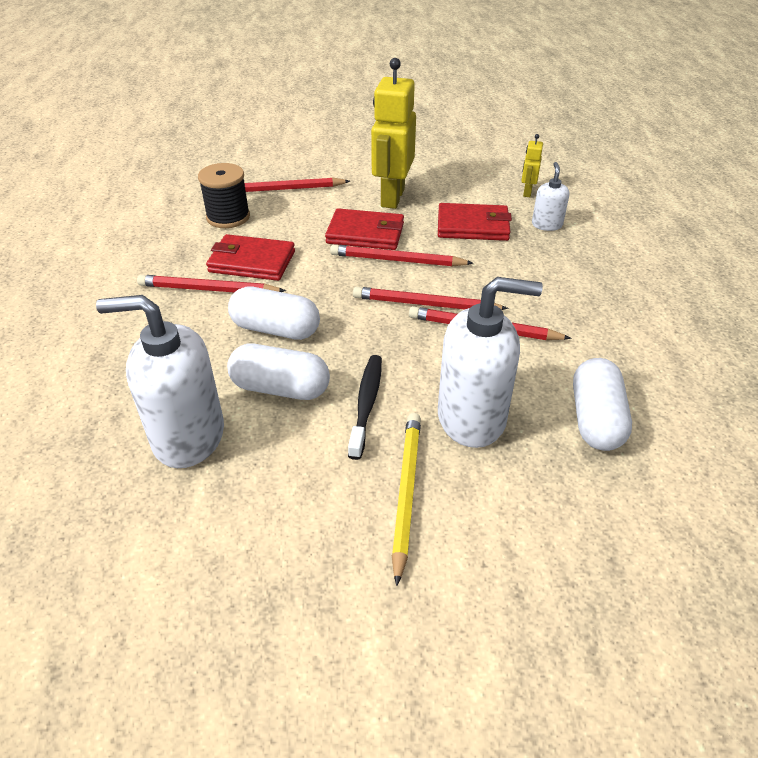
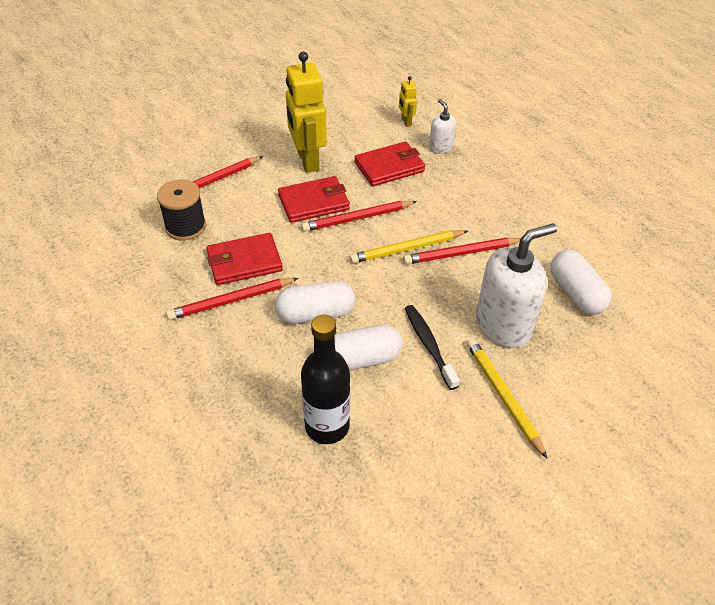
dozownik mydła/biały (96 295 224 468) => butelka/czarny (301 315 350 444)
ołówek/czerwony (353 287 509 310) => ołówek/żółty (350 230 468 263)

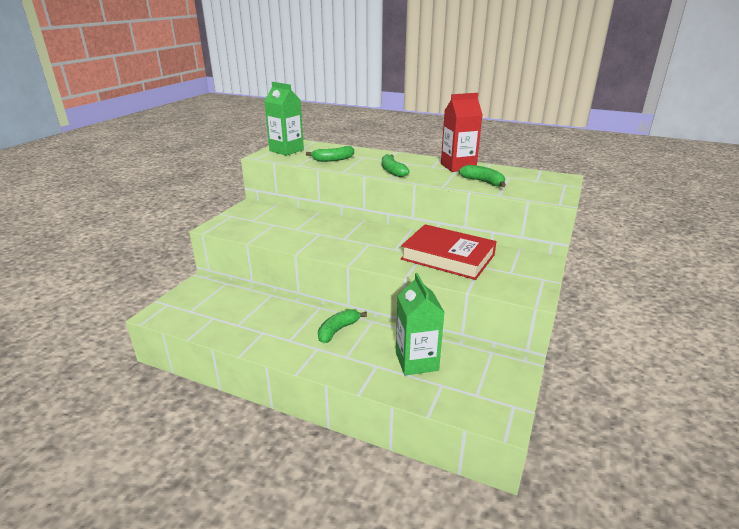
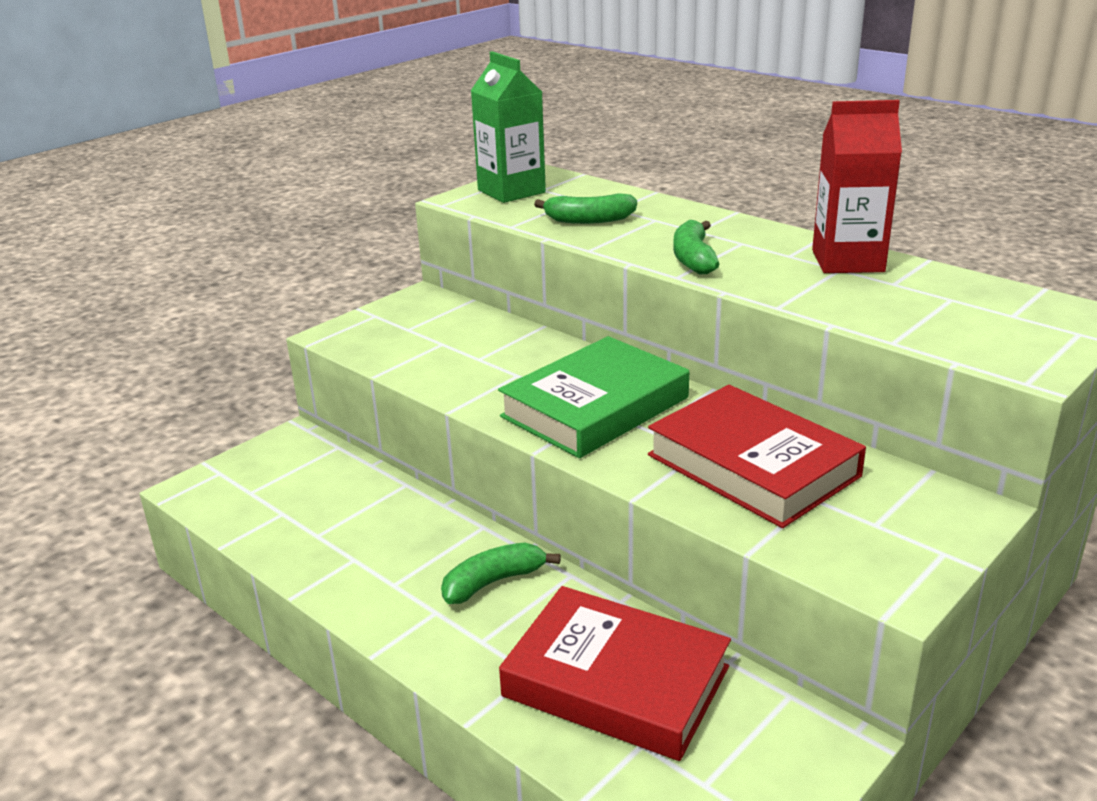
nothing => książka/zielony (498 336 689 458)
karton mleka/zielony (396 273 445 375) => książka/czerwony (499 586 731 761)
banan/zielony (459 165 506 187) => nothing

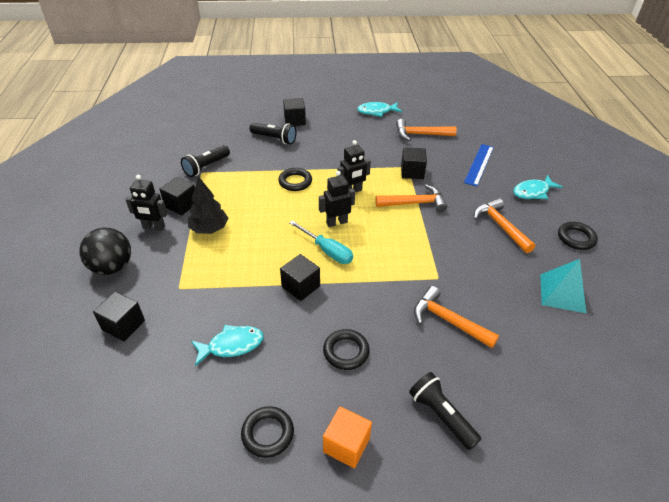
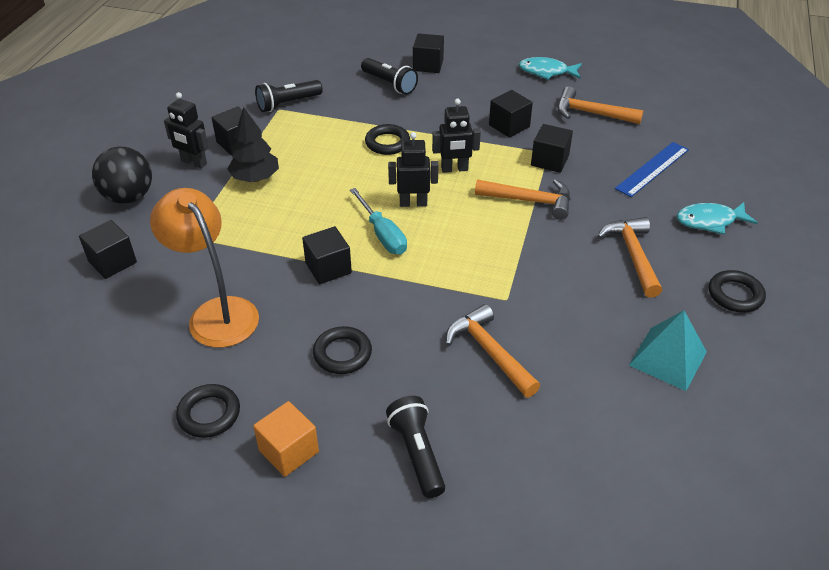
ryba/turkusowy (191 325 264 366) => lampka/pomarańczowy (150 188 259 348)
nothing => sześcian/czarny (489 90 533 138)

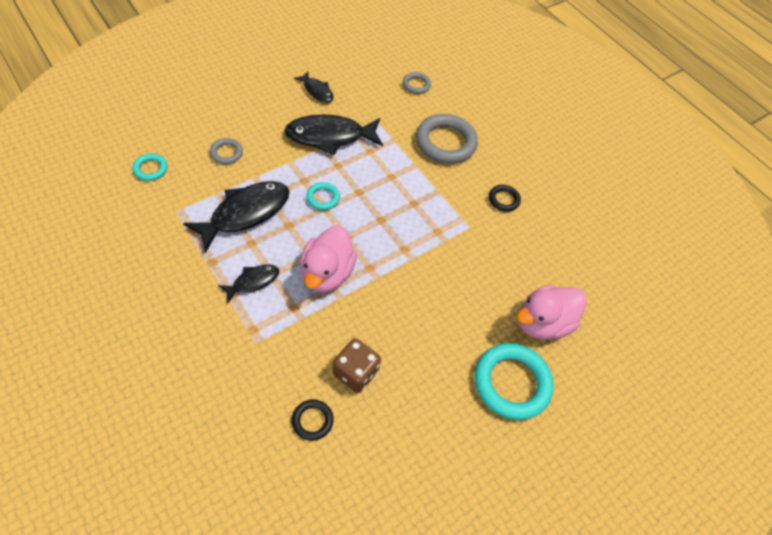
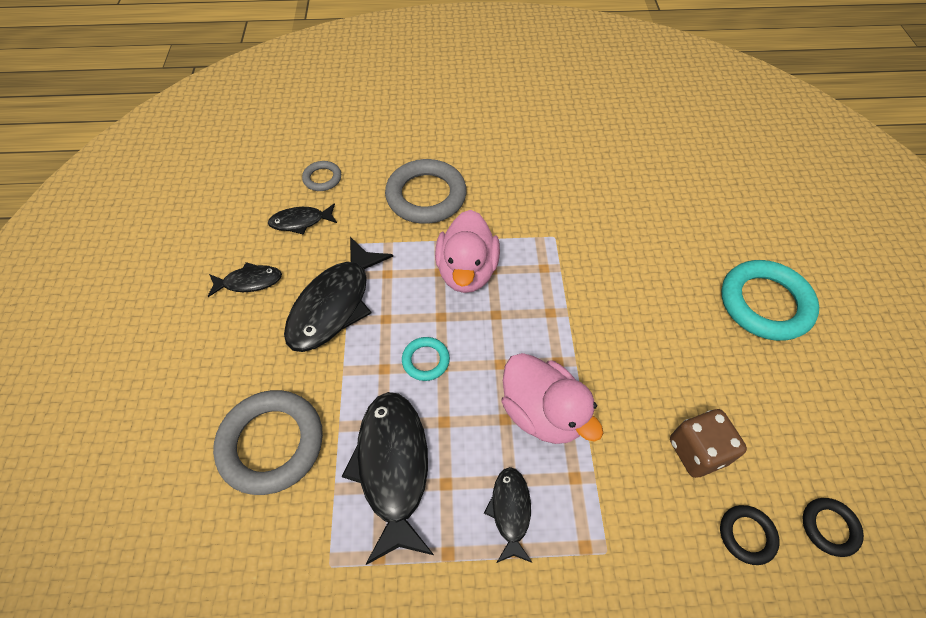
pierścień/szary (210 138 243 164) => pierścień/szary (213 390 323 495), x2.03
nothing => ryba/czarny (268 203 337 235)
kaczka/różowy (517 285 587 340) => kaczka/różowy (435 210 500 293), move
pierścień/czarny (489 185 521 212) => pierścień/czarny (803 498 864 557), move
pierścień/turkusowy (133 154 168 181) => nothing

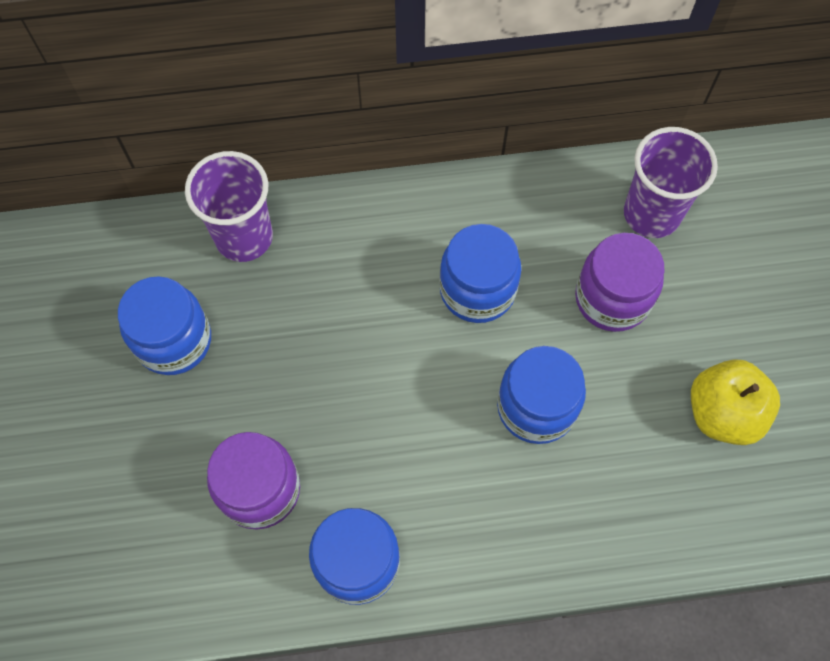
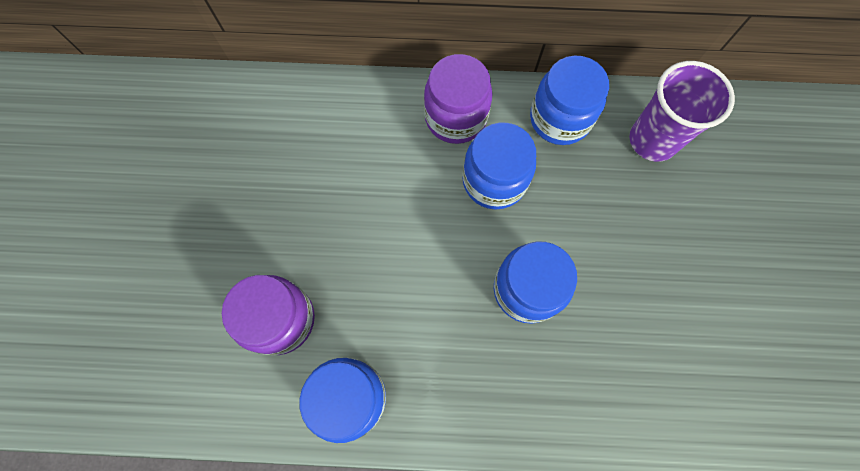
słoik/fioletowy (575 233 664 332) => słoik/fioletowy (424 54 493 144), move
słoik/niebieski (118 276 211 375) => słoik/niebieski (530 56 609 145), move
szklanka/fioletowy (185 151 273 262) => nothing
jabłko/żółty (691 359 780 445) => nothing

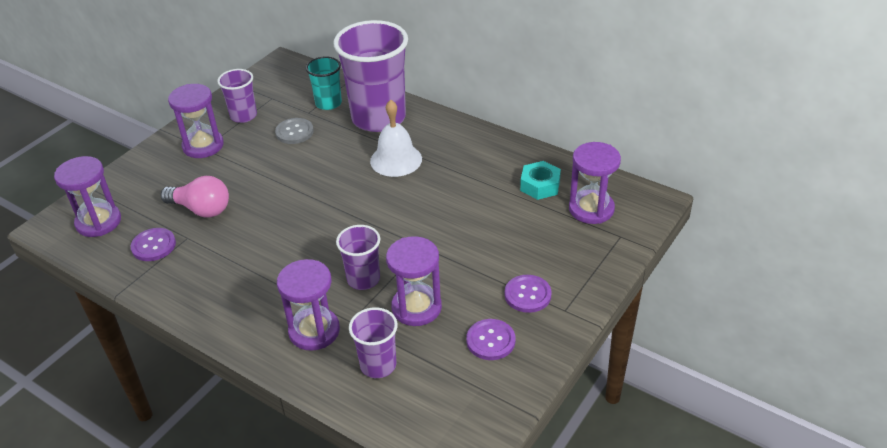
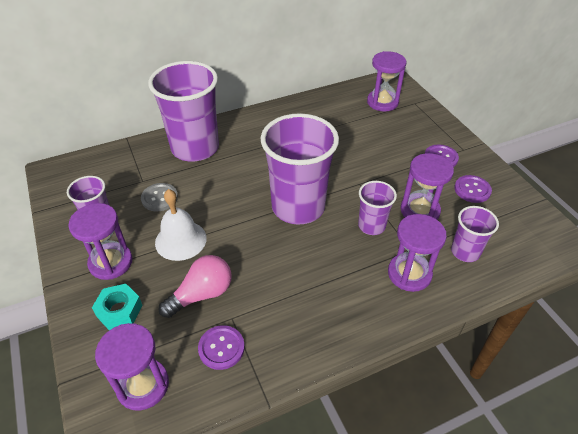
nakrętka/turkusowy (520 161 561 200) => nakrętka/turkusowy (92 284 143 330), move
dzwonek/biały (370 100 422 177) => dzwonek/biały (155 189 207 261), move
nothing => szklanka/fioletowy (261 113 339 225)
szklanka/turkusowy (306 56 342 110) => nothing

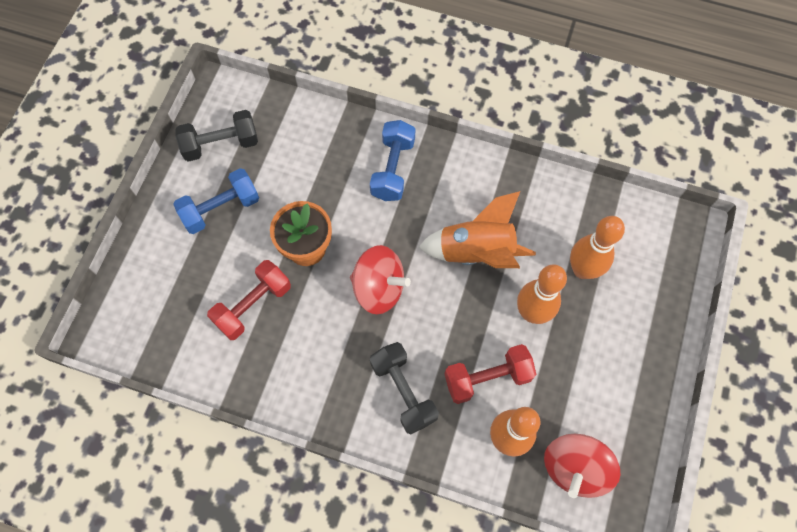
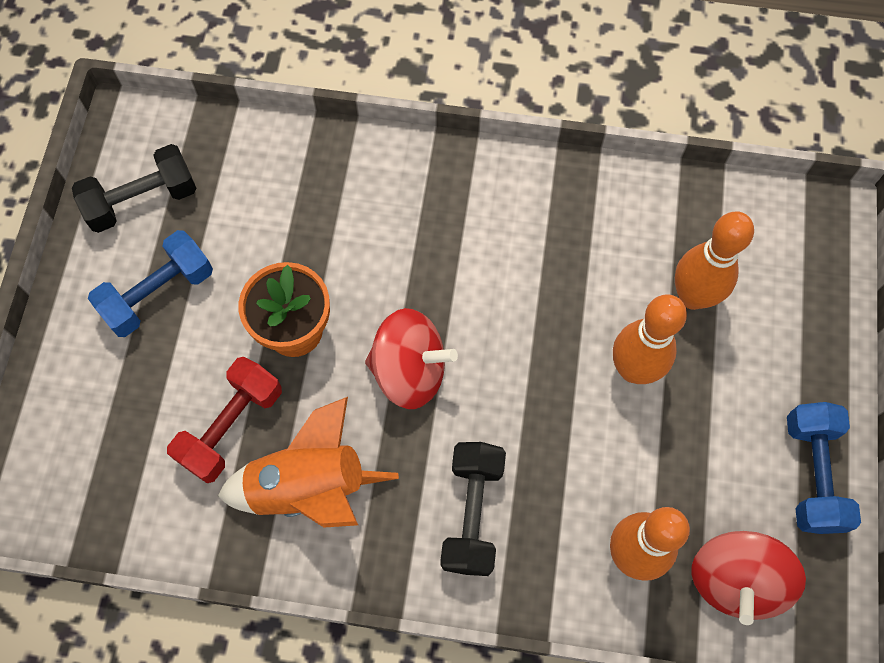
rakieta/pomarańczowy (419 191 536 268) => rakieta/pomarańczowy (218 397 399 528), move
hantel/czarny (370 342 439 435) => hantel/czarny (440 442 506 576), 45 degrees clockwise
hantel/niebieski (370 120 416 201) => hantel/niebieski (787 402 861 534), move
hantel/czerwony (444 344 536 404) => nothing

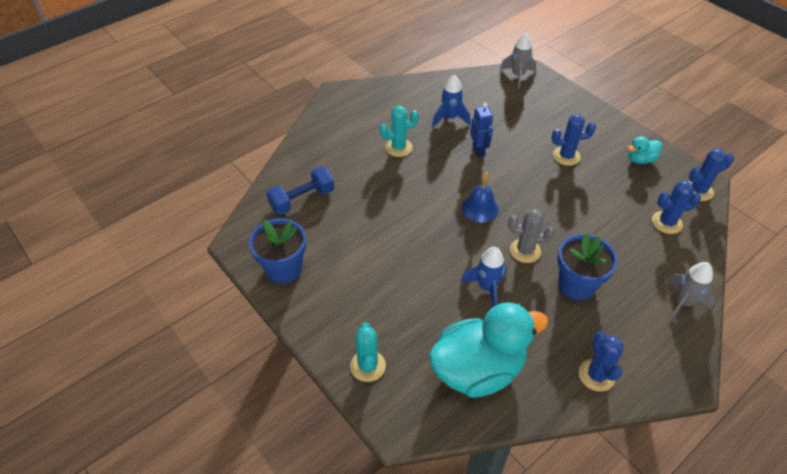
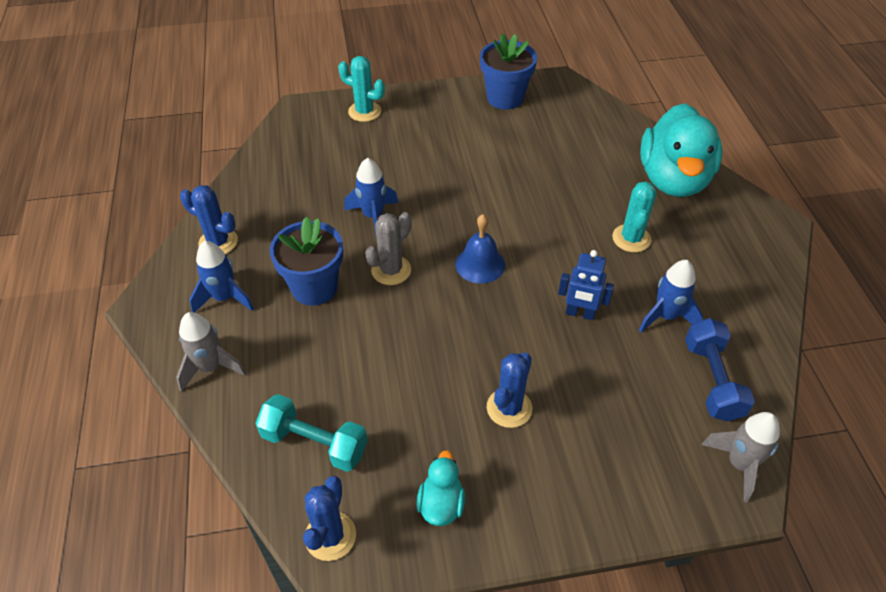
nothing => rakieta/niebieski (189 241 254 313)
kaktus/niebieski (652 181 701 234) => hantel/turkusowy (255 394 368 472)
kaczka/turkusowy (429 302 548 398) => kaczka/turkusowy (640 103 722 197), move
hantel/niebieski (266 166 334 215) => hantel/niebieski (685 318 755 422), move

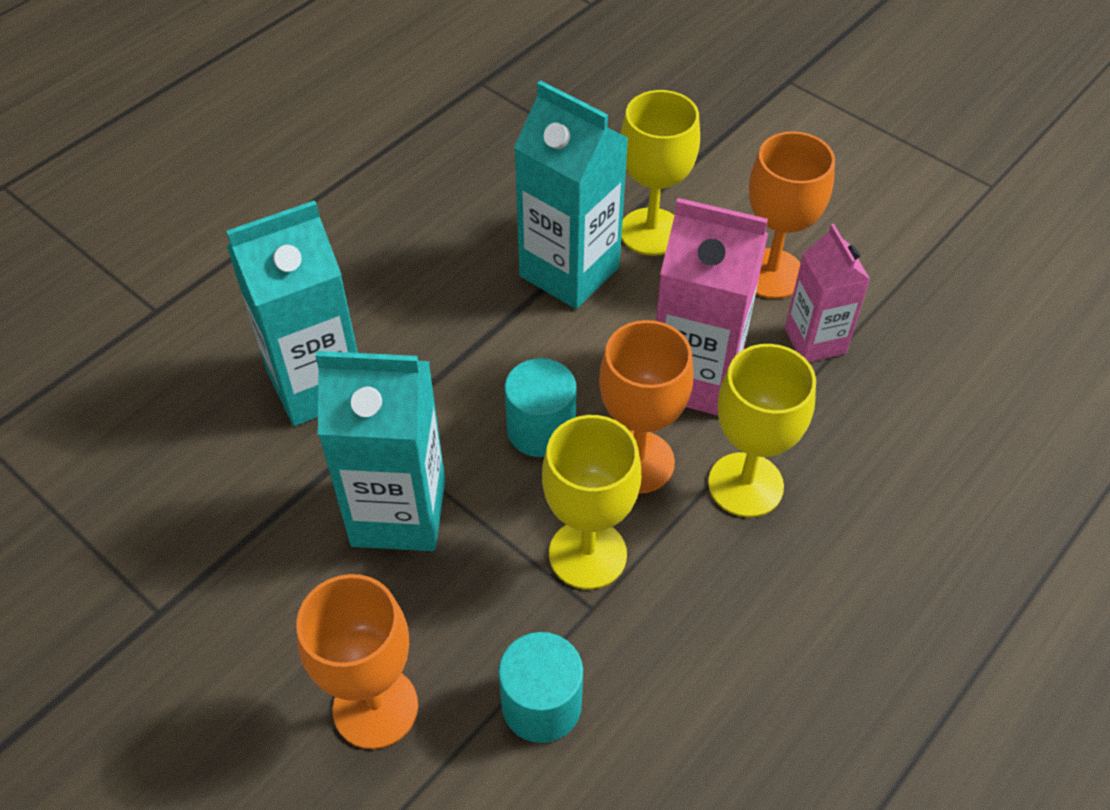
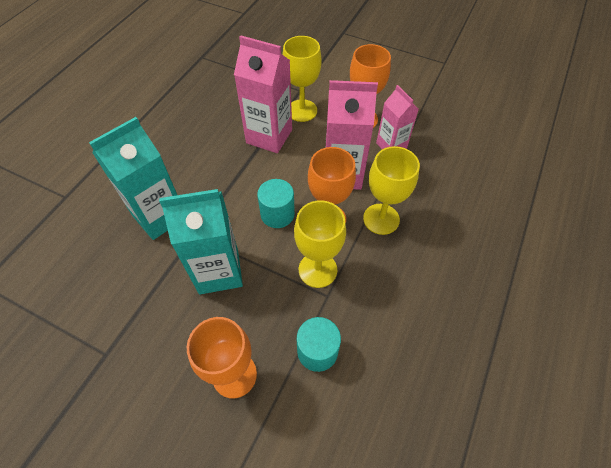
karton mleka/turkusowy (514 80 629 309) => karton mleka/różowy (234 35 292 153)

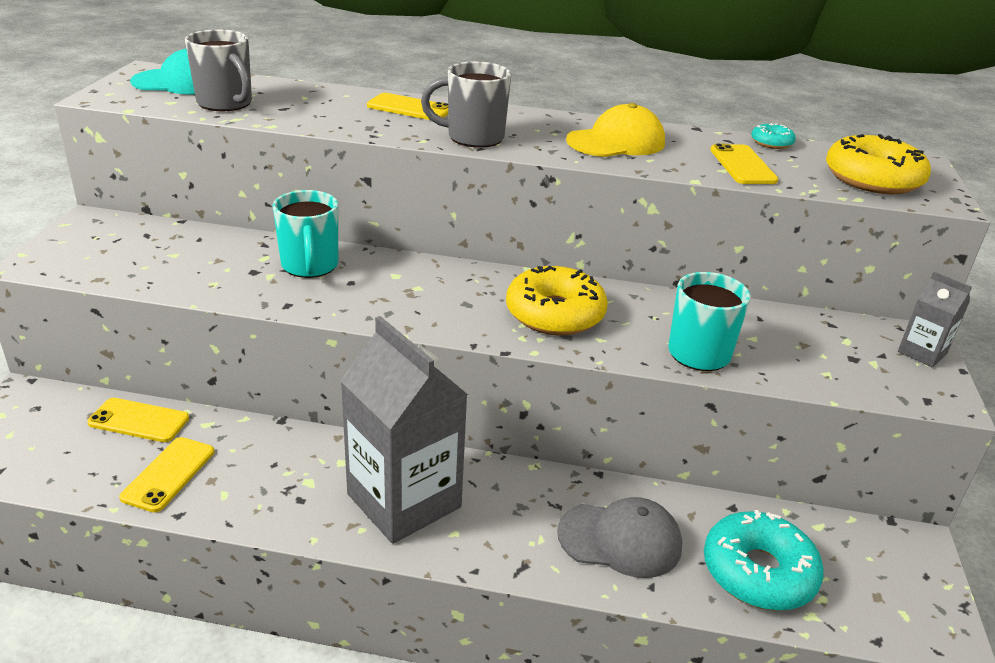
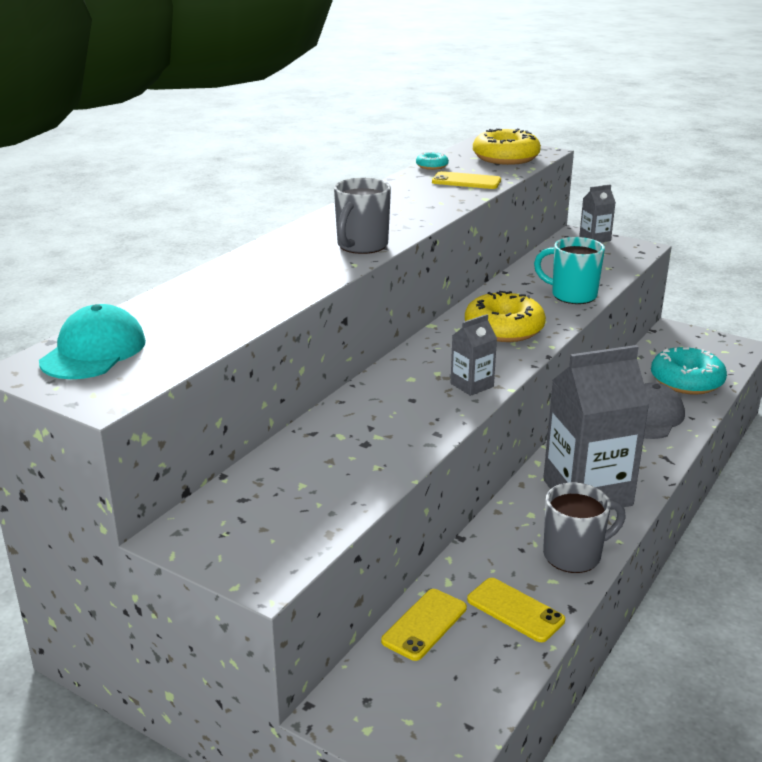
nothing => karton mleka/szary (451 314 497 396)
kubek/szary (185 29 252 111) => kubek/szary (543 483 626 573), move
kubek/turkusowy (273 190 338 278) => nothing
telefon/żółty (367 93 448 120) => nothing
czapka/żółty (566 103 665 157) => nothing

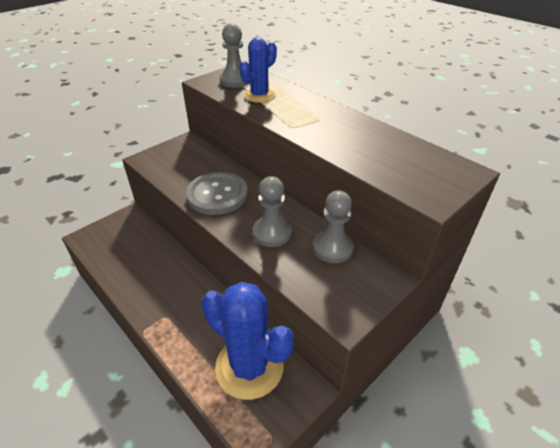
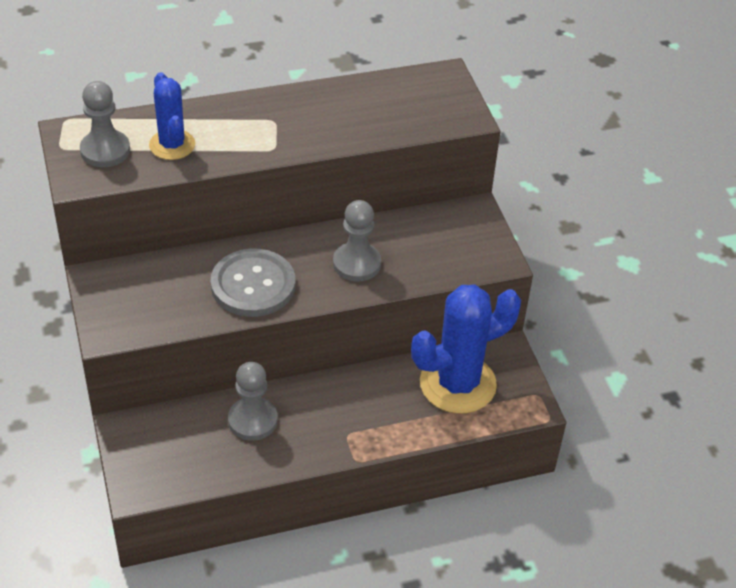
pionek/szary (313 190 354 263) => pionek/szary (228 362 278 441), move

